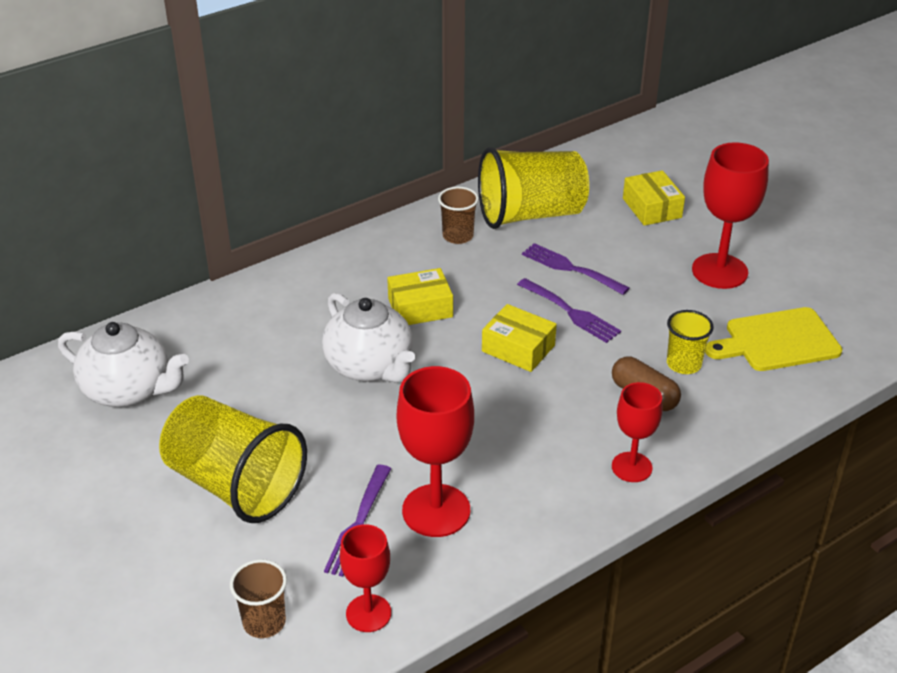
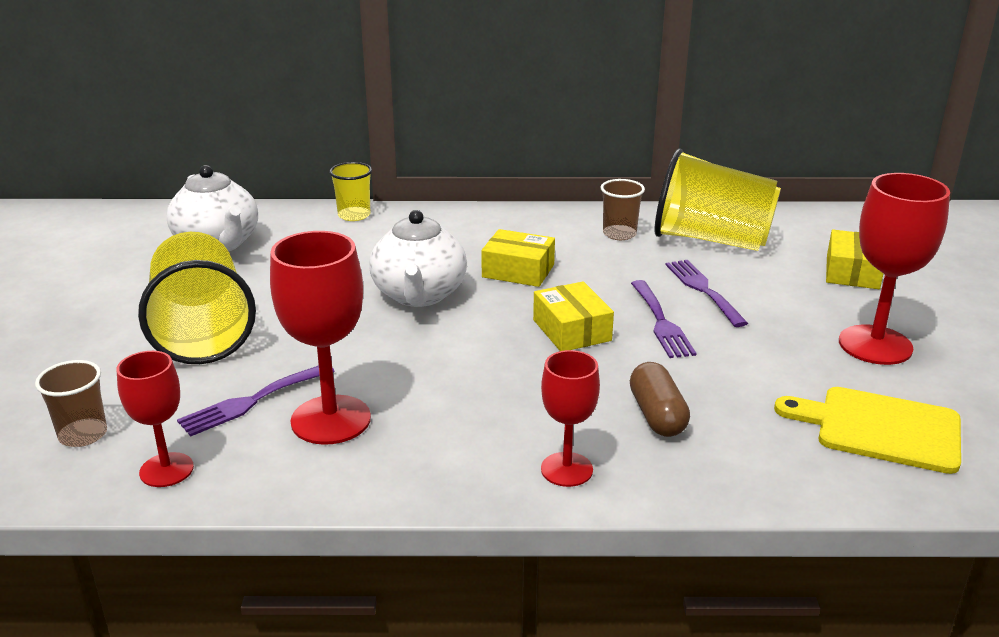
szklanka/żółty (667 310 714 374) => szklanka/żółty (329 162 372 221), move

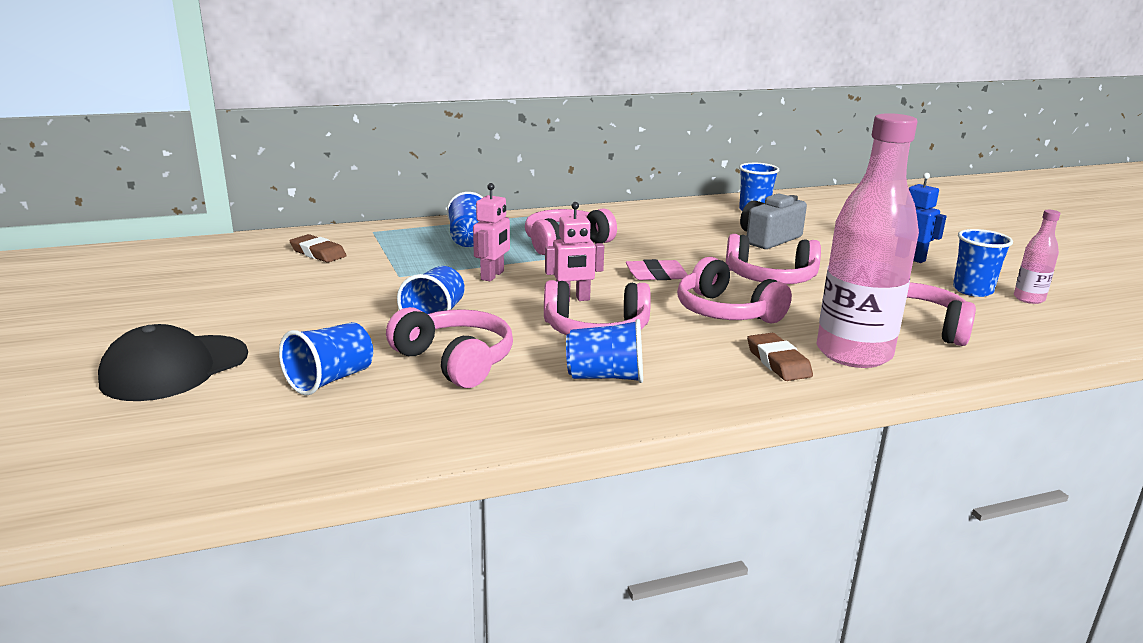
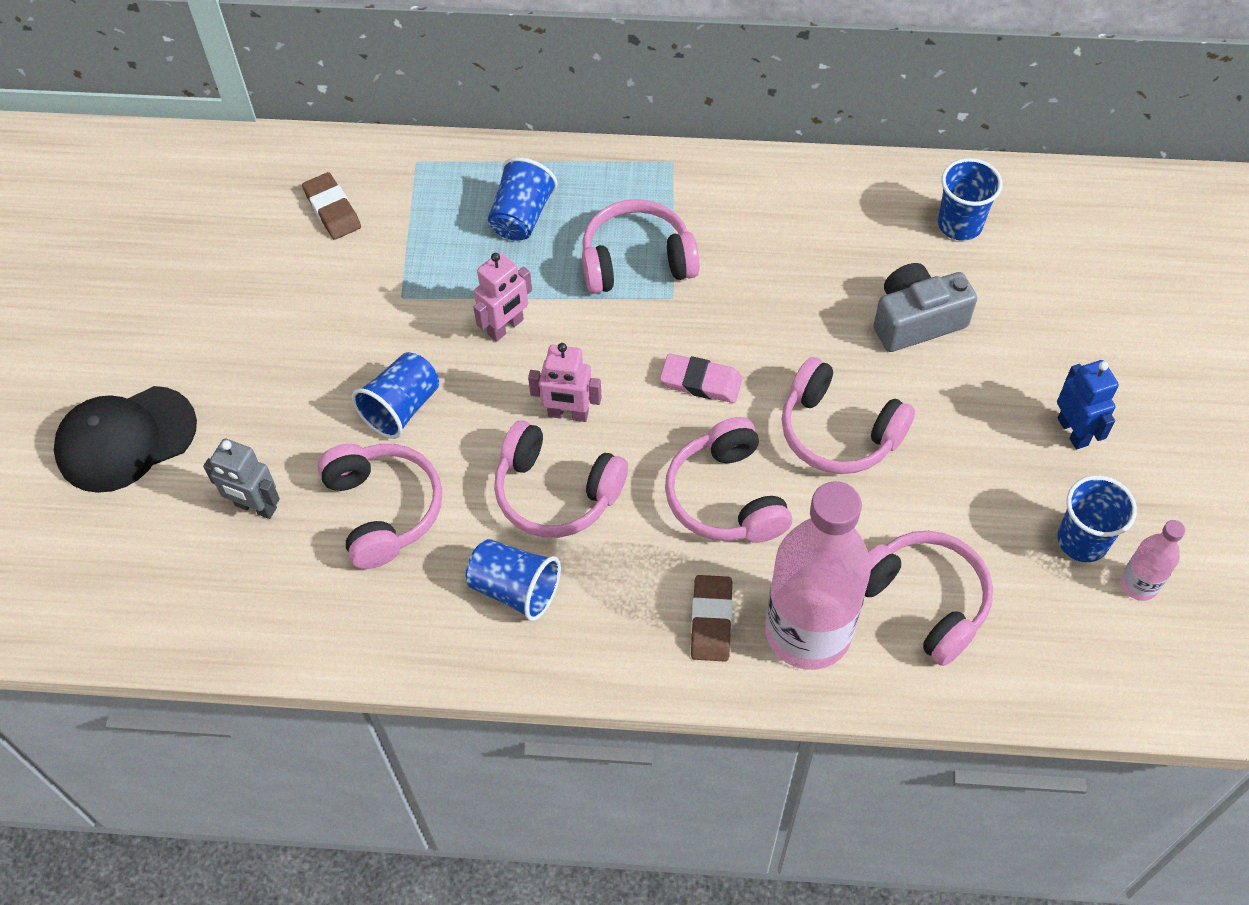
szklanka/niebieski (279 322 373 395) => robot/szary (203 439 280 519)

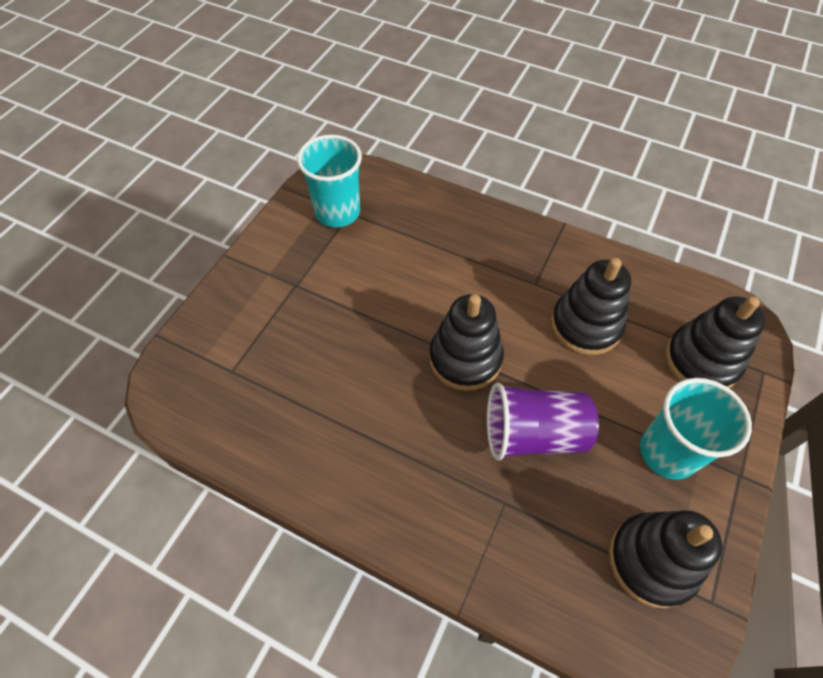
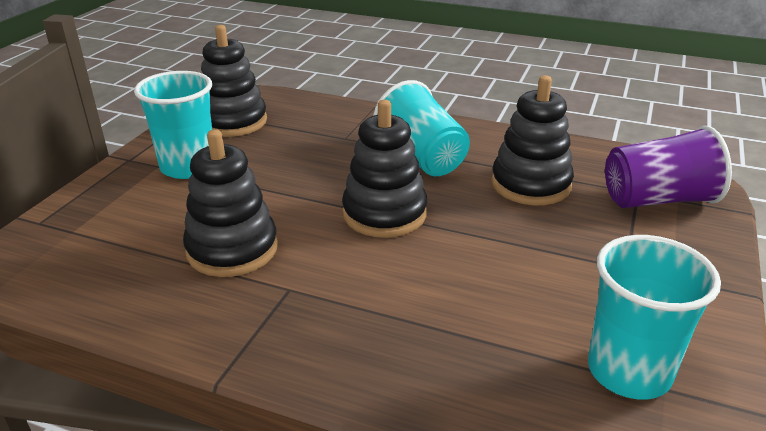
nothing => szklanka/turkusowy (373 80 470 176)
zabawka nakładanka/czarny (665 296 766 388) => zabawka nakładanka/czarny (491 75 574 205), move
szklanka/fioletowy (487 383 599 461) => szklanka/fioletowy (605 126 732 208), move

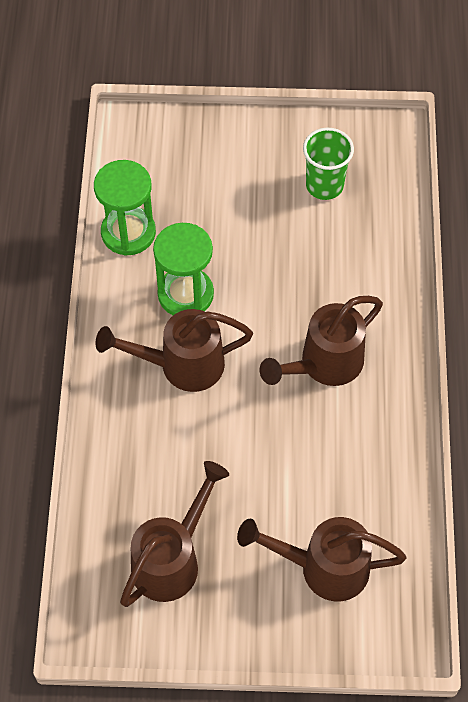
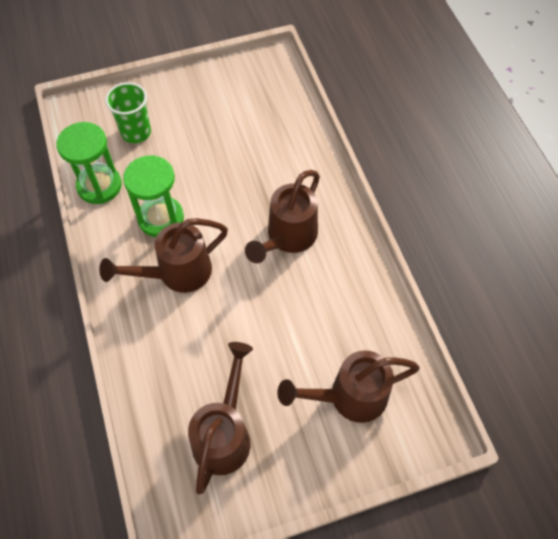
szklanka/zielony (303 128 354 200) => szklanka/zielony (105 82 151 143), move

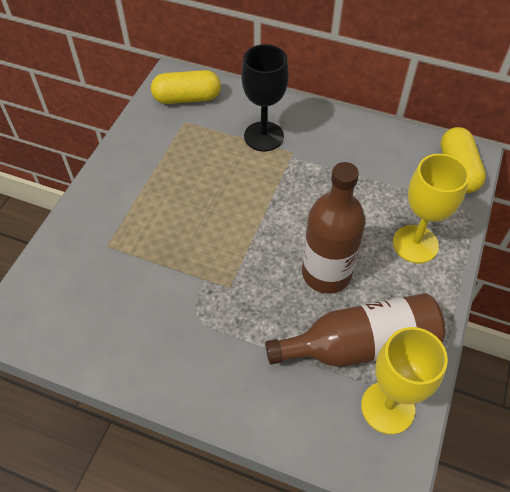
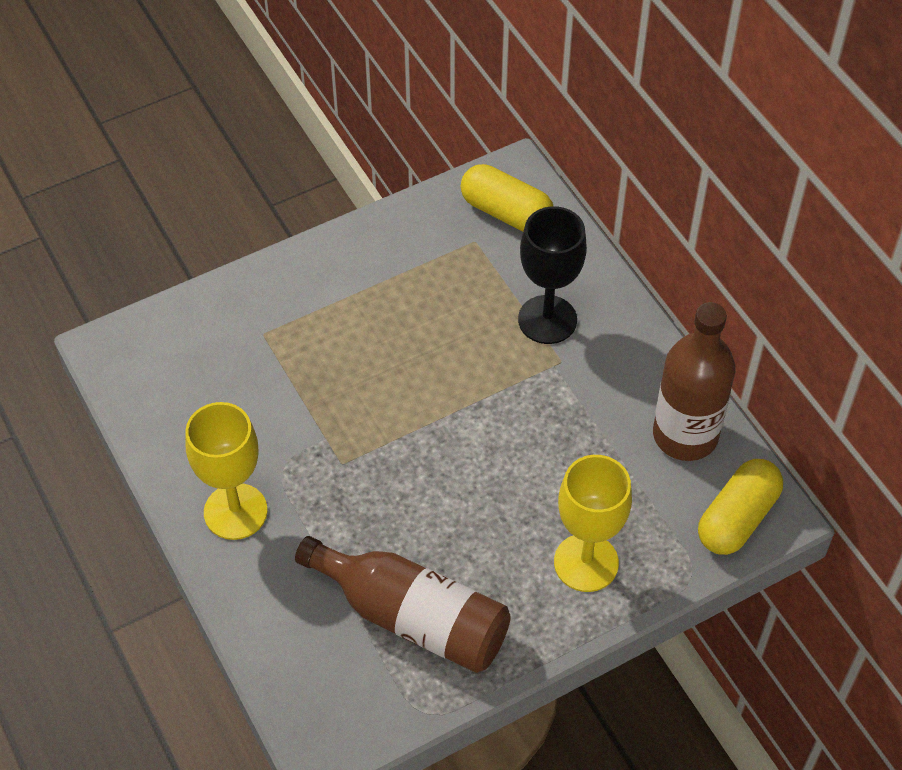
kielich/żółty (361 327 448 435) => kielich/żółty (185 402 268 540), move
butelka/brązowy (302 162 366 294) => butelka/brązowy (653 302 735 461), move

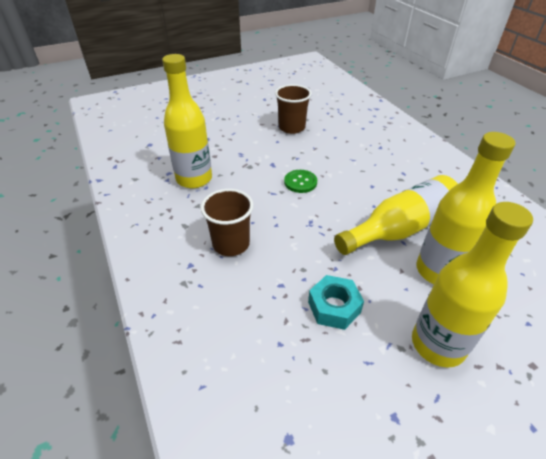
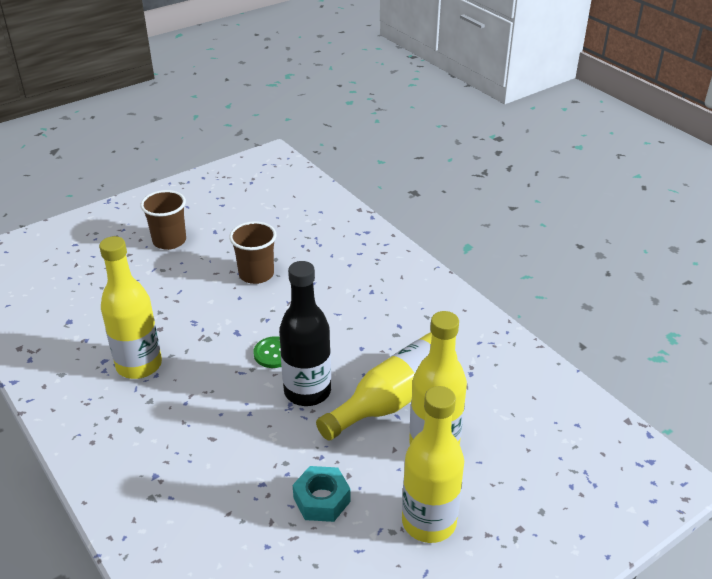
szklanka/brązowy (201 189 254 256) => szklanka/brązowy (140 190 186 250), move
nothing => butelka/czarny (279 261 331 406)

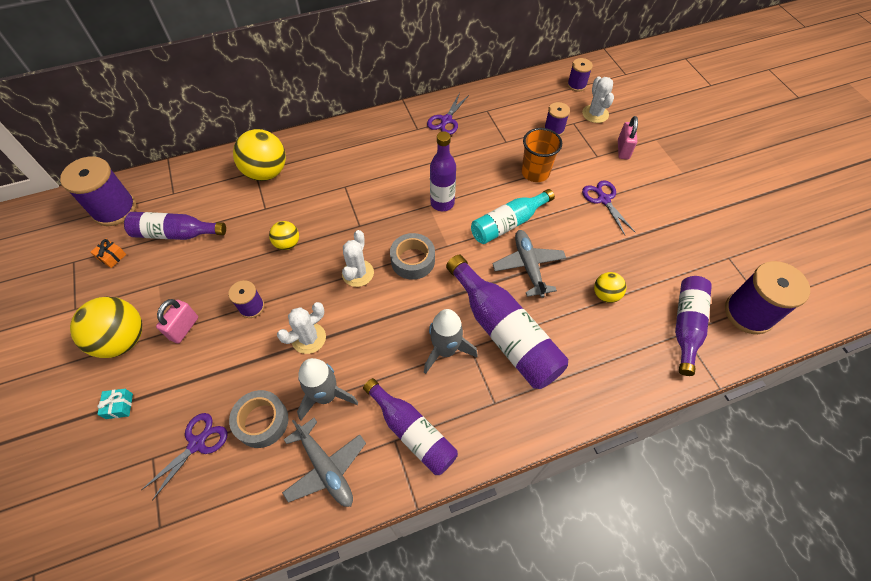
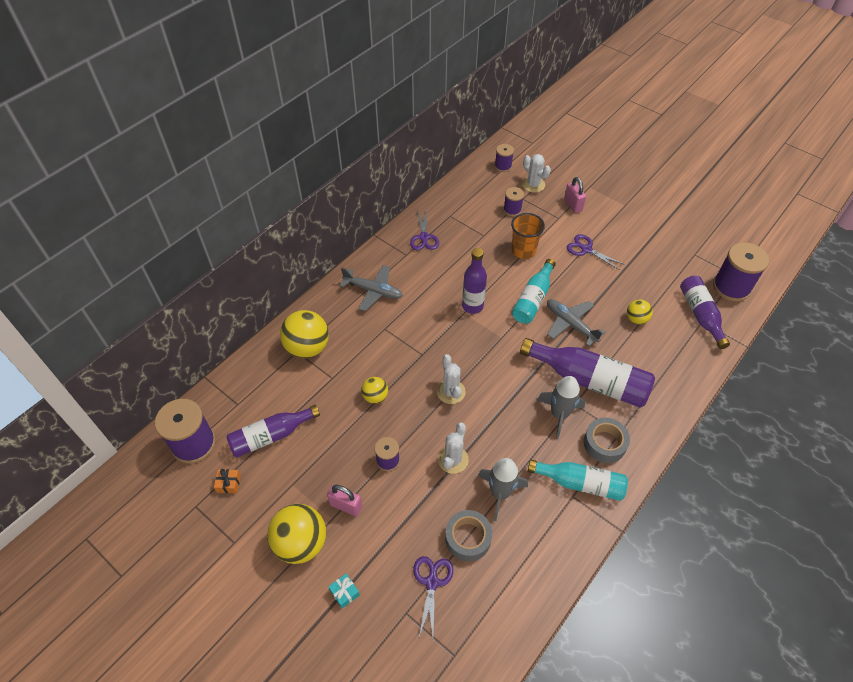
kłódka/różowy (156 299 198 344) => kłódka/różowy (327 485 362 516), 60 degrees counterclockwise
samolot/szary (282 418 366 507) => samolot/szary (340 265 403 311), move
butelka/fioletowy (363 378 458 475) => butelka/turkusowy (528 460 628 501)
taśma klejąca/szary (390 233 435 280) => taśma klejąca/szary (584 418 630 463), move

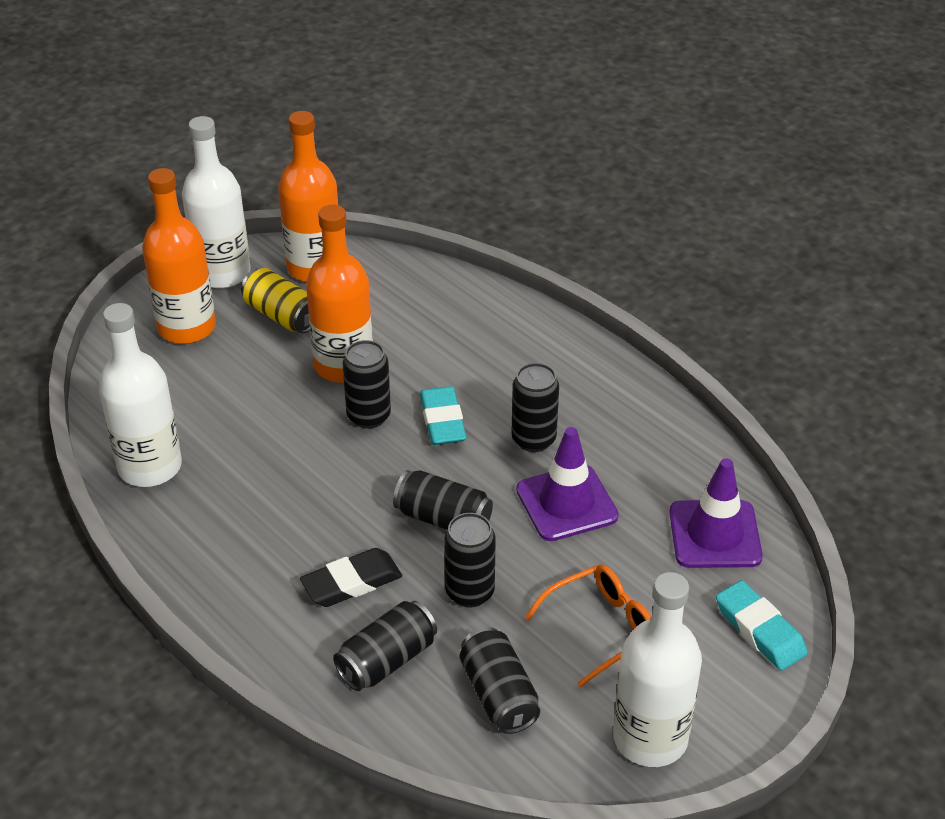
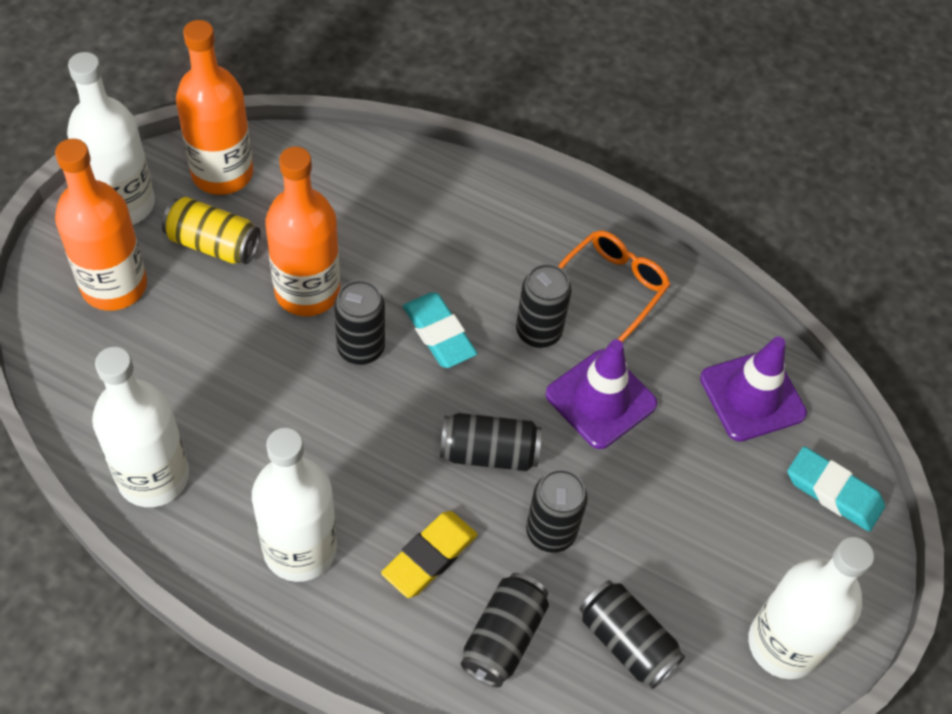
nothing => butelka/biały (252 427 337 582)
gumka do mazania/czarny (300 548 402 607) => gumka do mazania/żółty (381 511 478 598)
okulary/pomarańczowy (524 564 651 687) => okulary/pomarańczowy (558 230 670 342), move

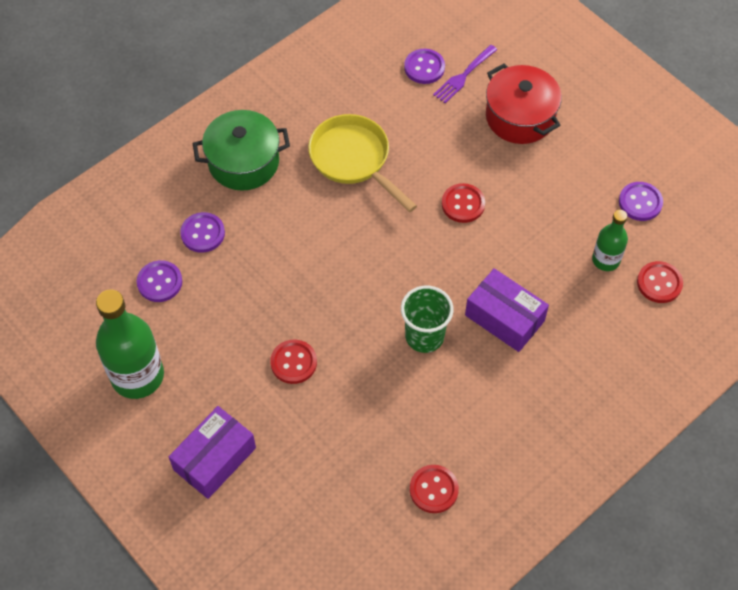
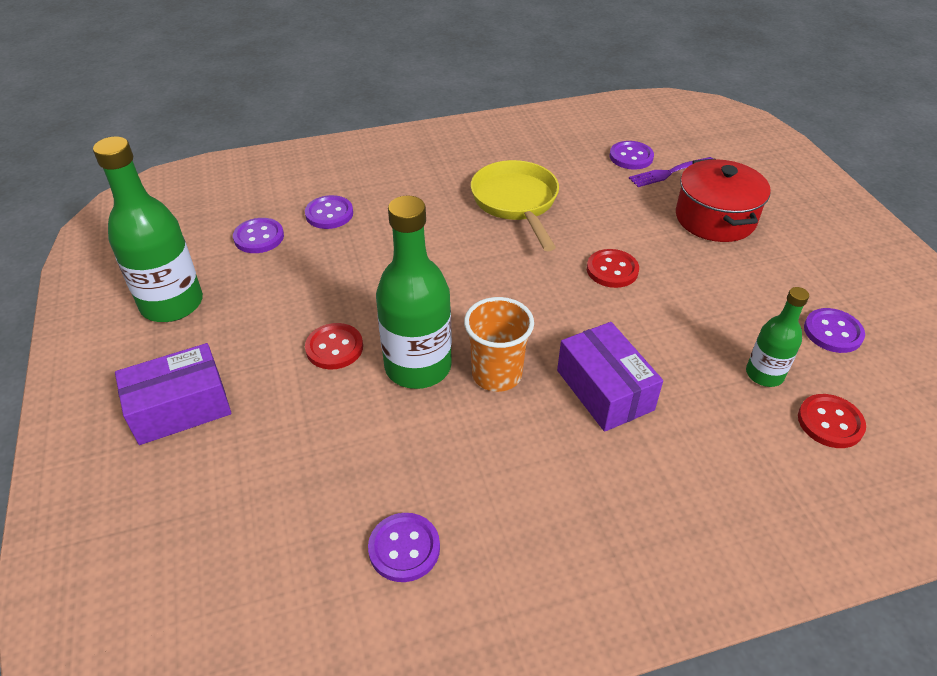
guzik/czerwony (410 465 459 513) => guzik/fioletowy (368 513 440 582)
nothing => butelka/zielony (376 196 452 389)
szklanka/zielony (401 286 454 353) => szklanka/pomarańczowy (464 297 534 392)
garnek/zielony (193 110 290 191) => nothing

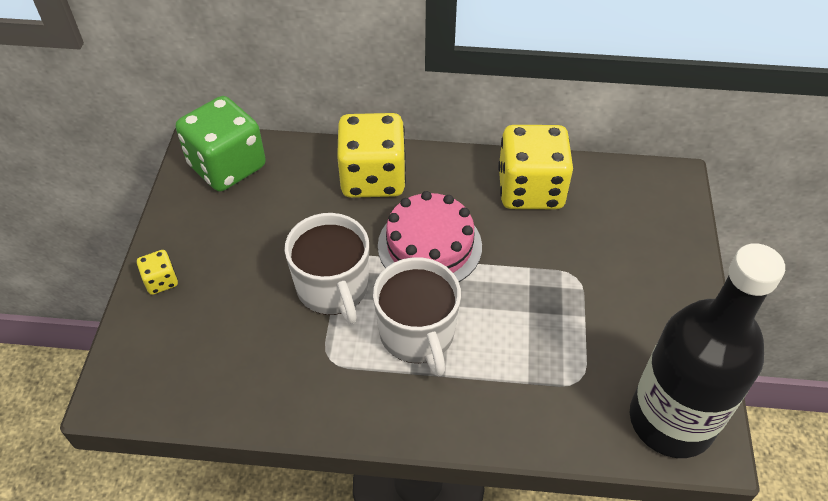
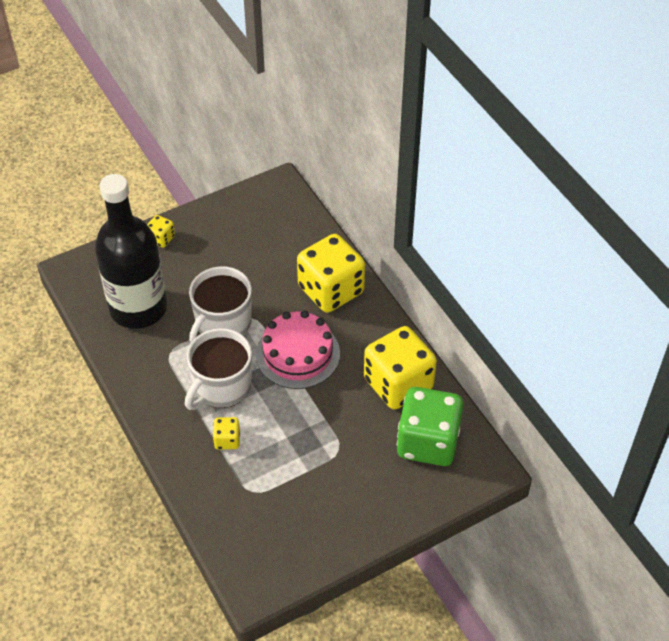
butelka/czarny (630 243 785 458) => butelka/czarny (95 174 167 329), move
nothing => kostka do gry/żółty (213 417 240 449)
kostka do gry/zielony (176 96 266 191) => kostka do gry/zielony (397 387 463 466), move

